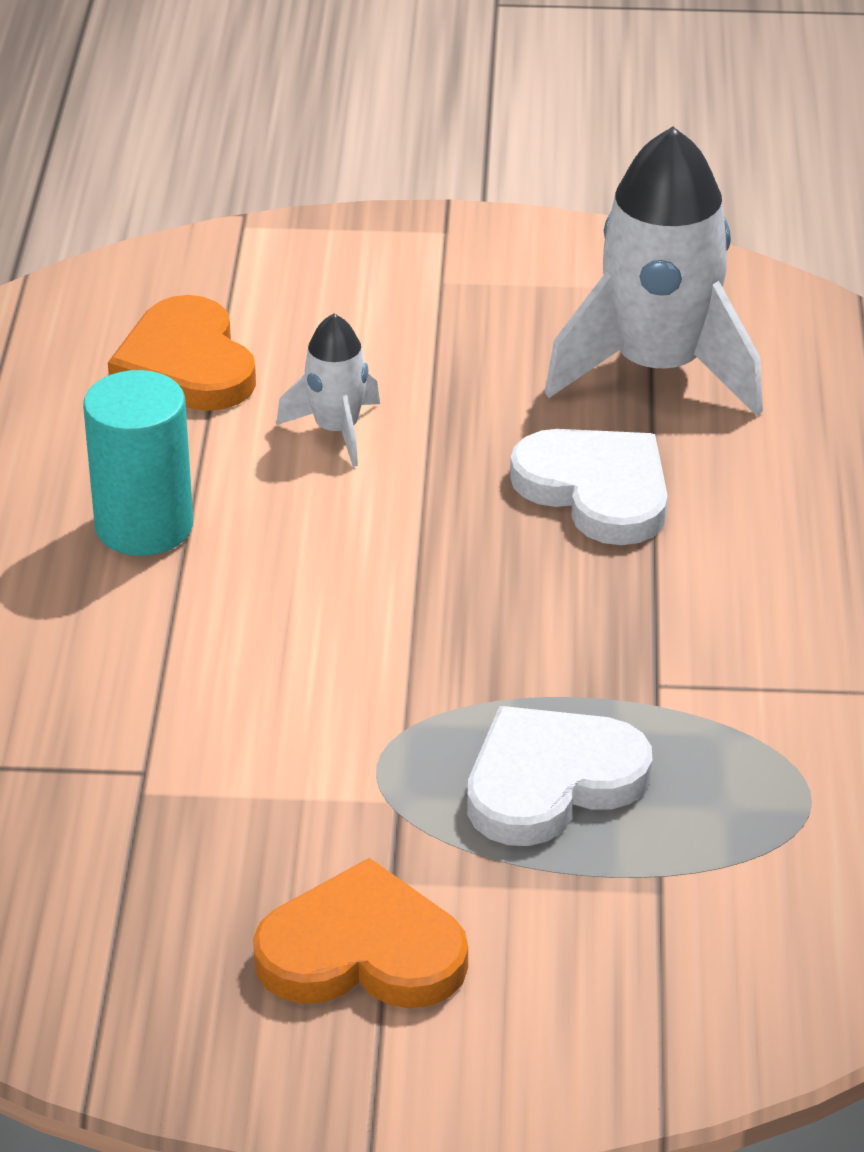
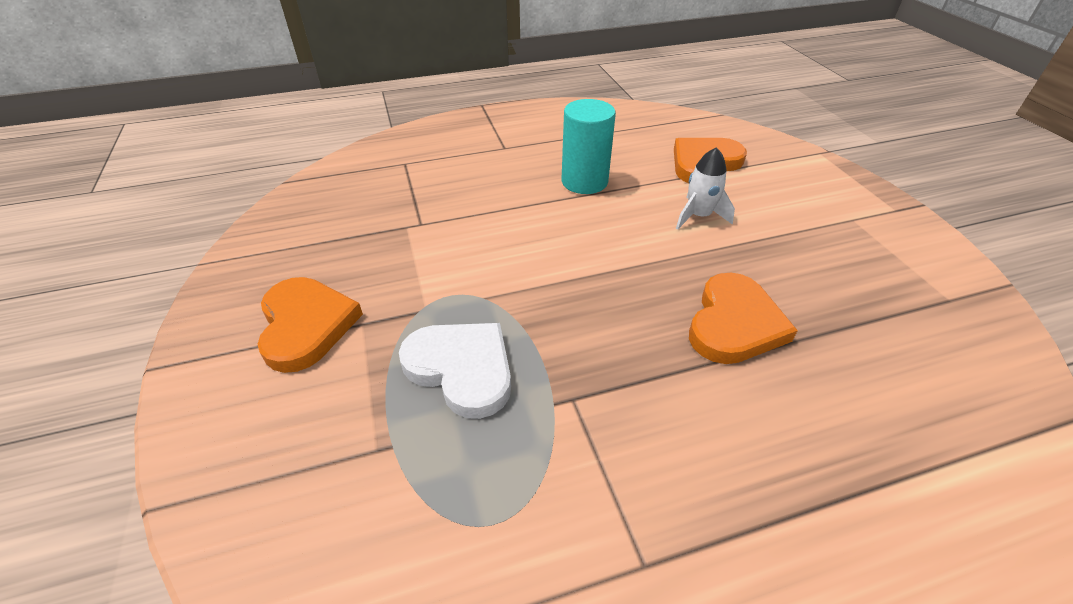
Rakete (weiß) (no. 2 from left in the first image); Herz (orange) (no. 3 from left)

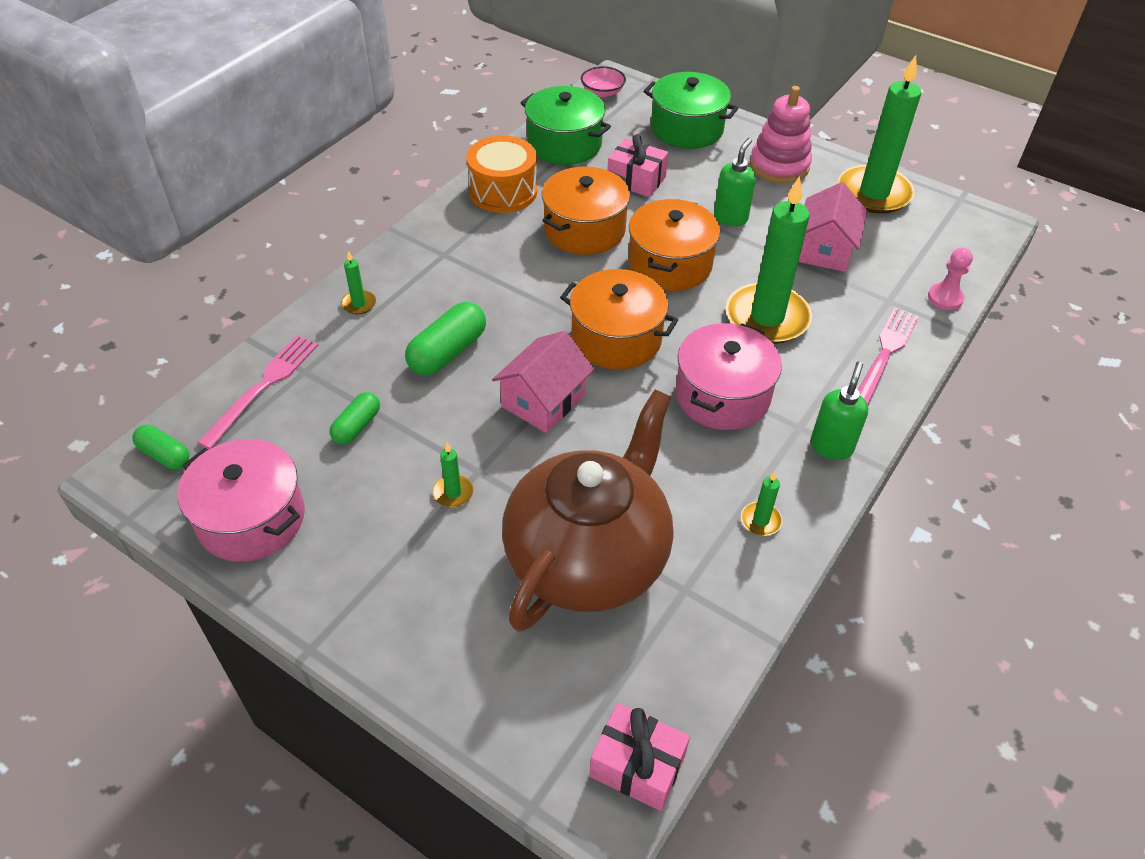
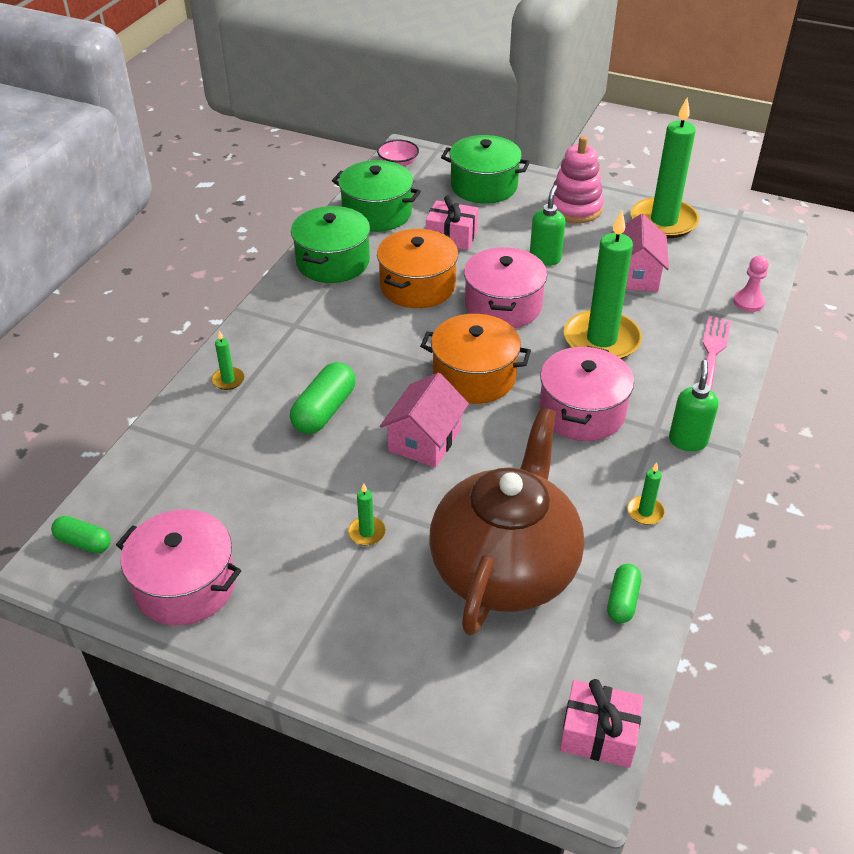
Gabel (rosa) (no. 1 from left in the first image); Kapsel (grün) (no. 3 from left); Kochtopf (grün) (no. 1 from left); Kochtopf (rosa) (no. 2 from left)

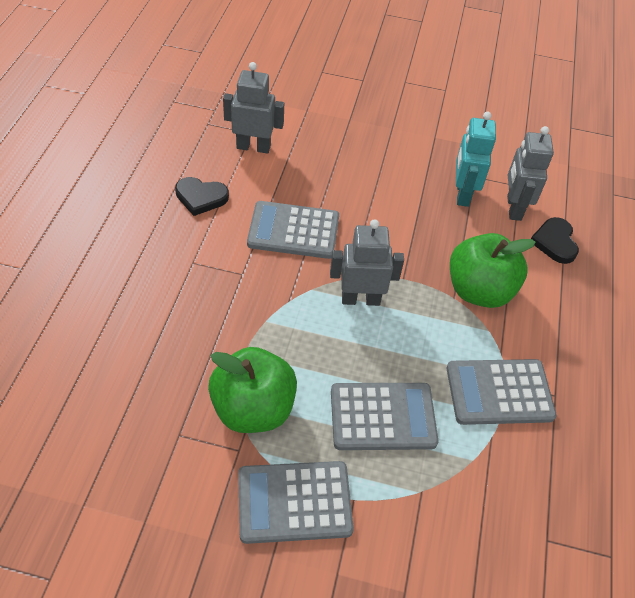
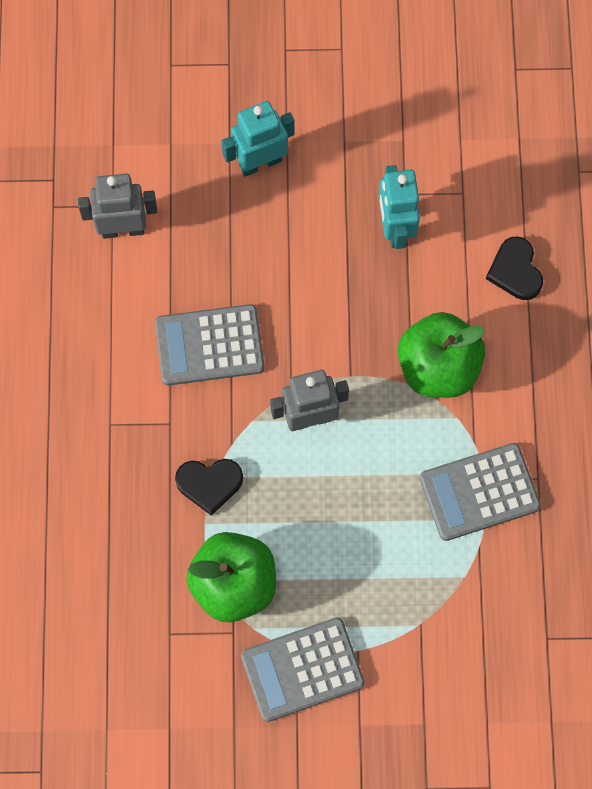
Taschenrechner (grau) (no. 3 from left in the first image); Roboter (grau) (no. 3 from left in the first image); Roboter (türkis) (no. 1 from left); Herz (schwarz) (no. 1 from left)

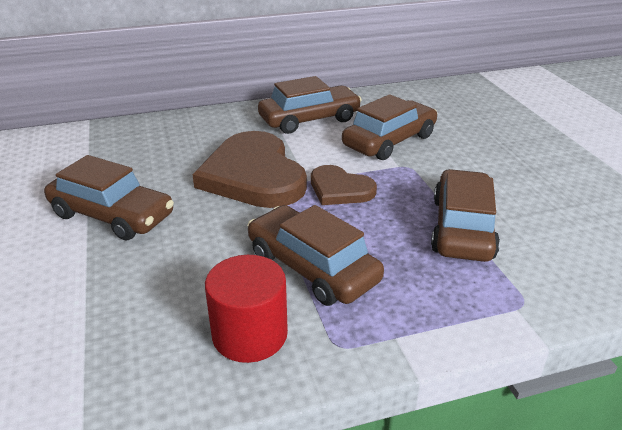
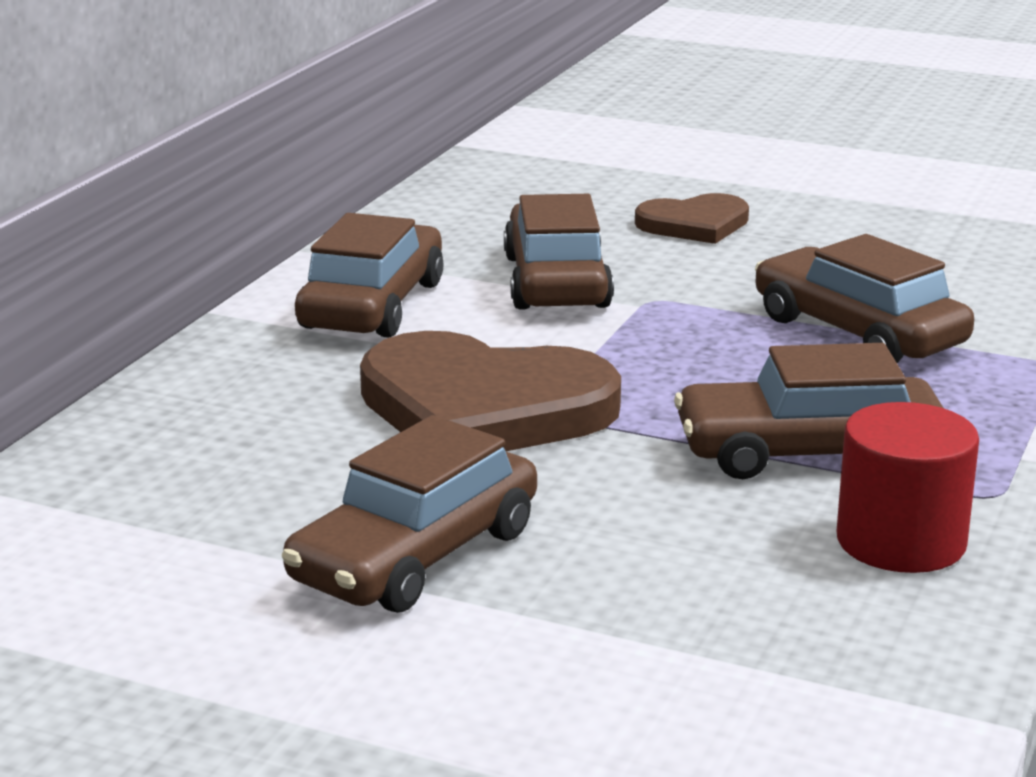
Herz (braun) (no. 2 from left); Auto (braun) (no. 2 from left)

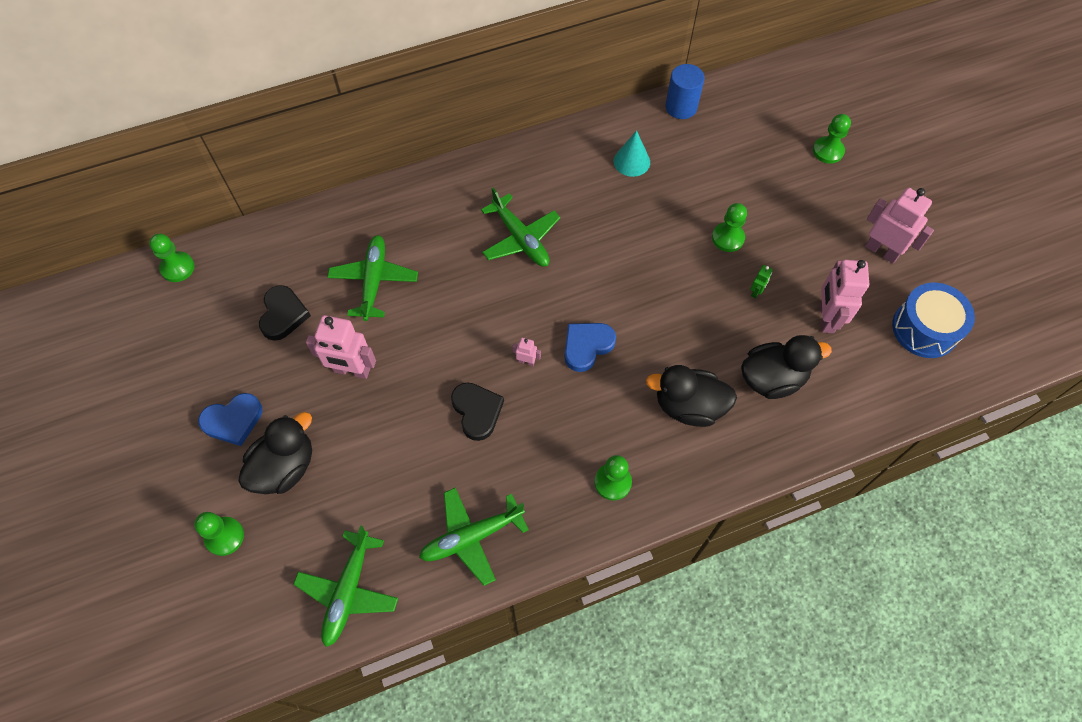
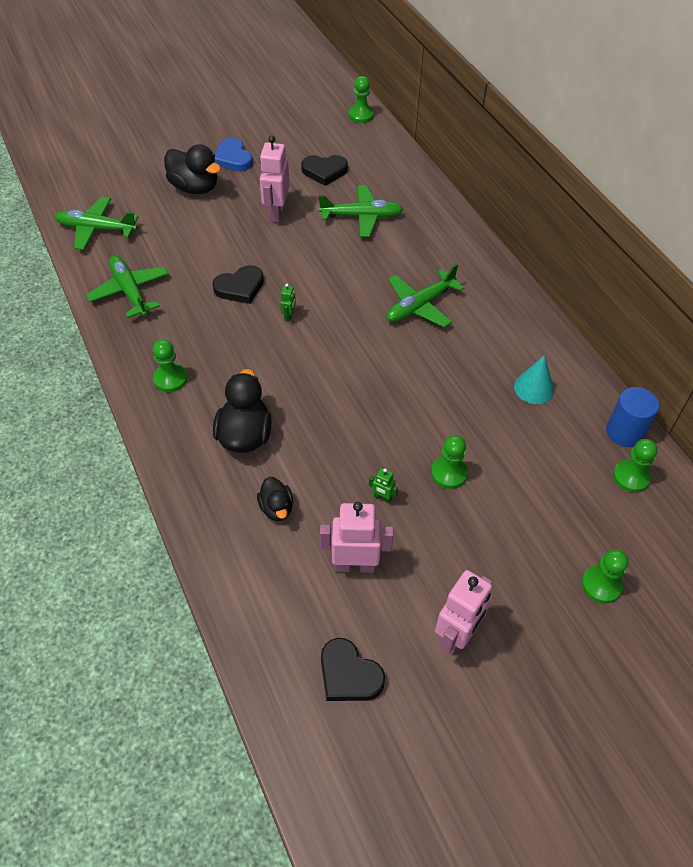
Herz (blau) (no. 2 from left in the first image); Bauer (grün) (no. 5 from left); Herz (schwarz) (no. 3 from left); Roboter (grün) (no. 1 from left); Ente (schwarz) (no. 3 from left)

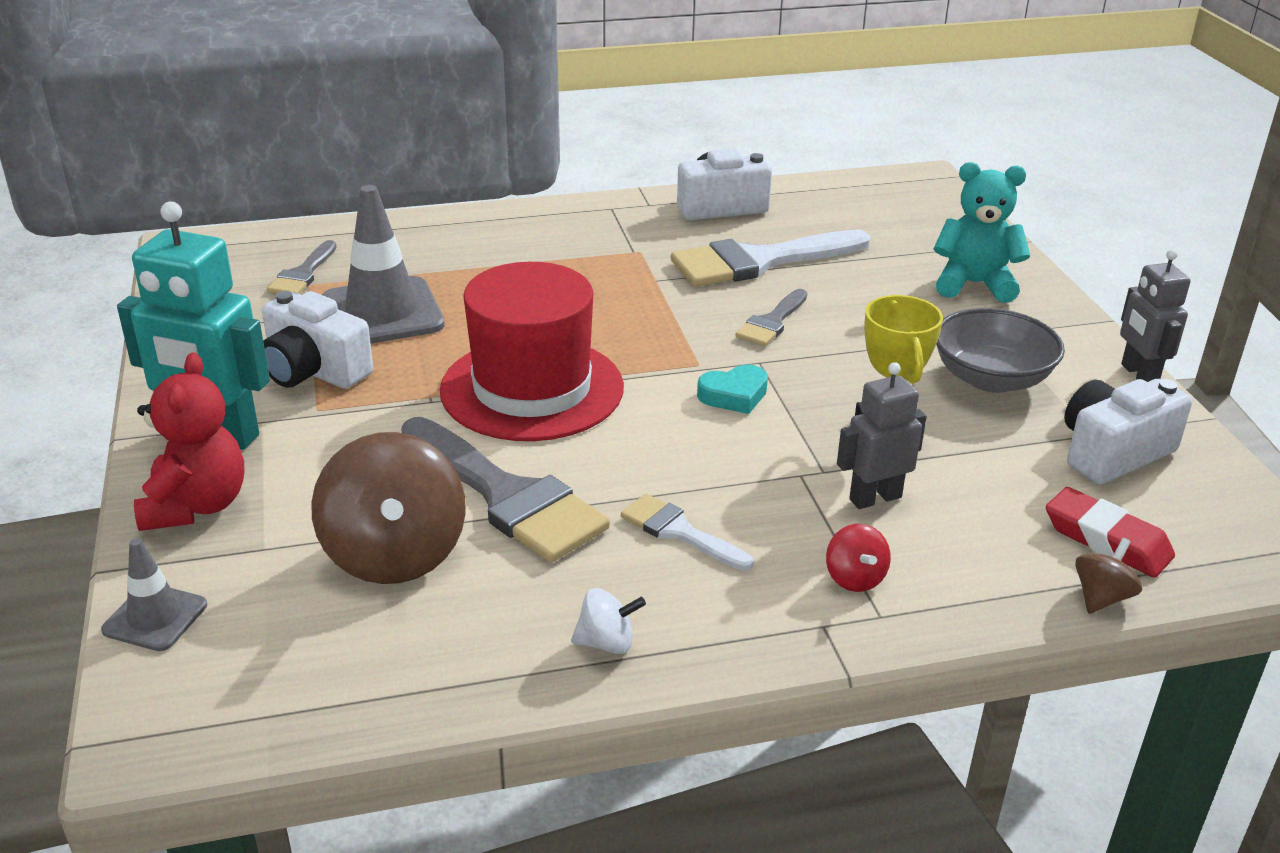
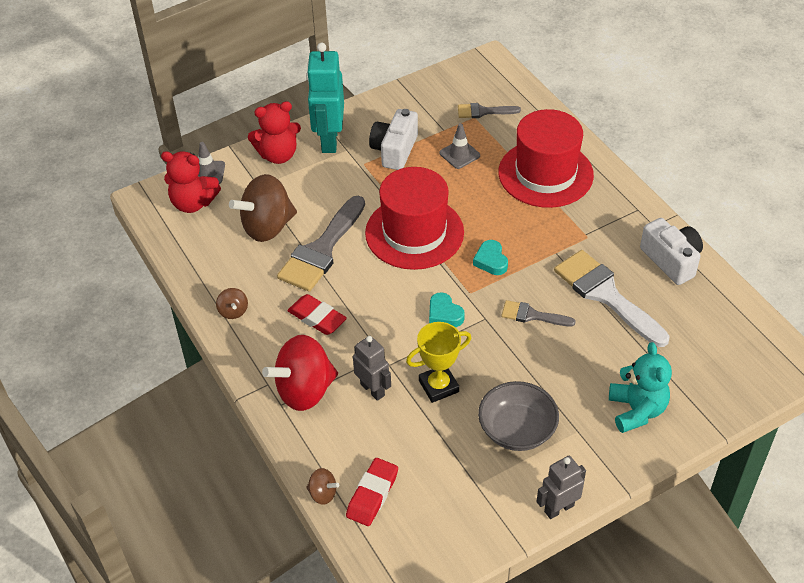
Kamera (weiß) (no. 3 from left in the first image); Teddybär (rot) (no. 1 from left); Herz (türkis) (no. 2 from left); Hut (rot) (no. 2 from left); Radiergummi (rot) (no. 1 from left); Kreisel (braun) (no. 1 from left); Leitkegel (grau) (no. 2 from left); Kreisel (rot)

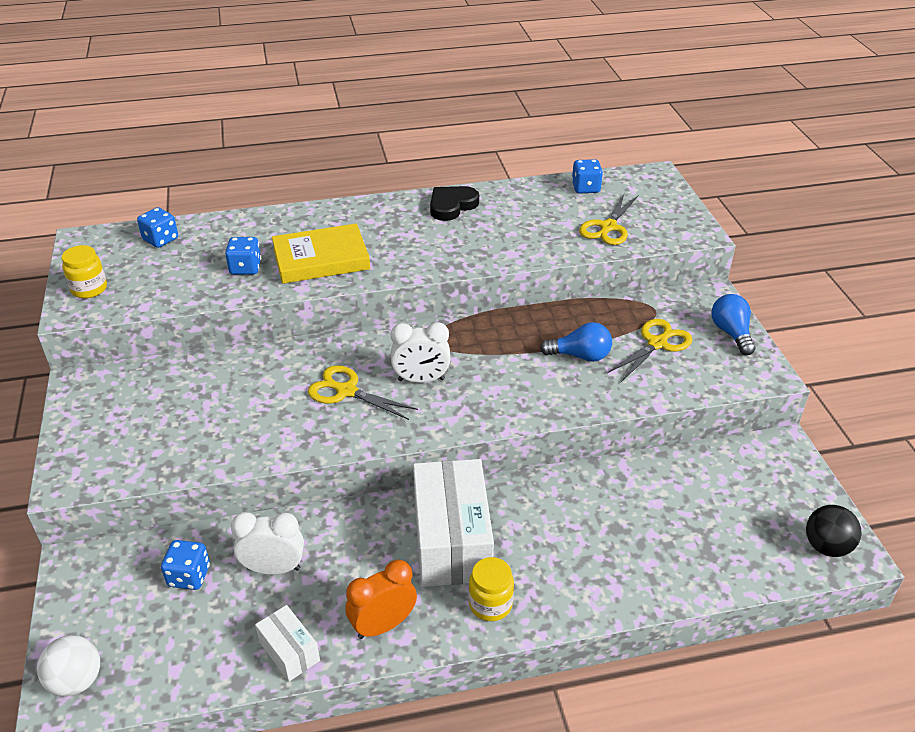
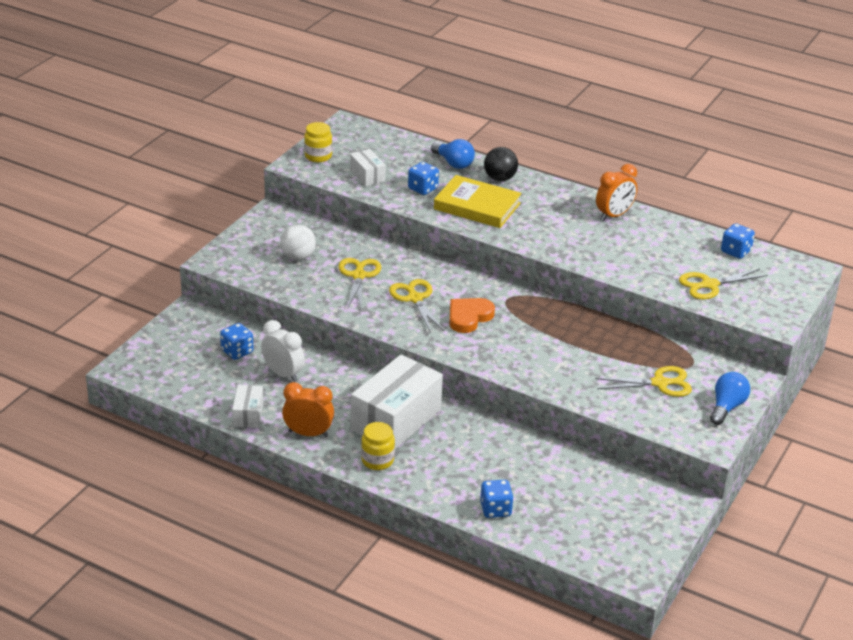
Schere (gelb) (no. 1 from left); Schachtel (weiß) (no. 2 from left); Ball (weiß); Spielwürfel (blau) (no. 3 from left); Glühbirne (blau) (no. 1 from left); Ball (schwarz); Herz (orange); Wecker (orange) (no. 2 from left)

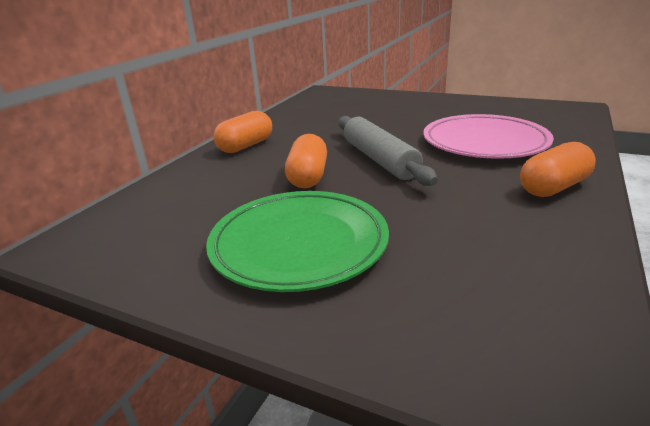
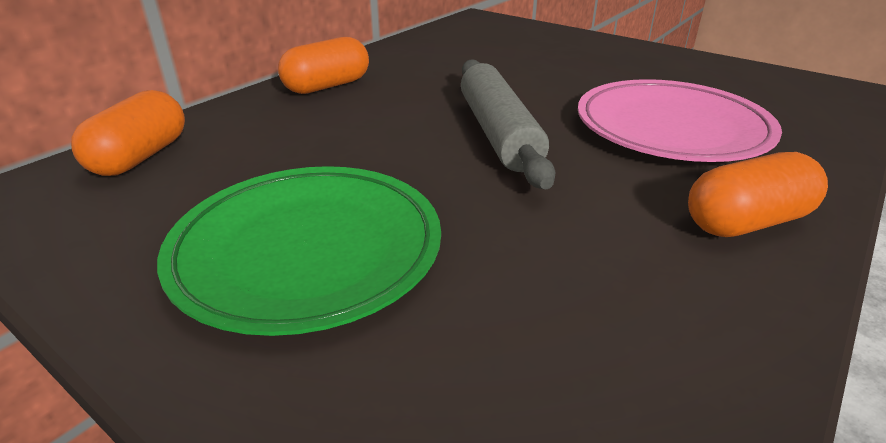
Kapsel (orange) (no. 1 from left)

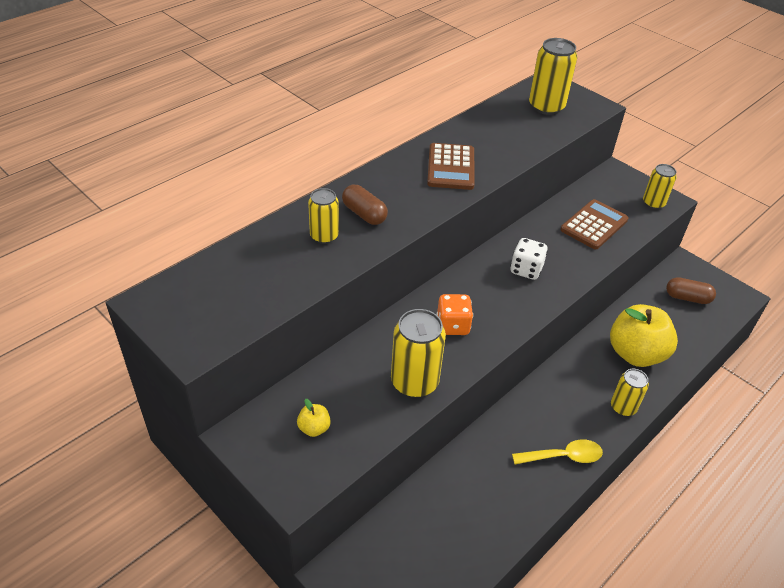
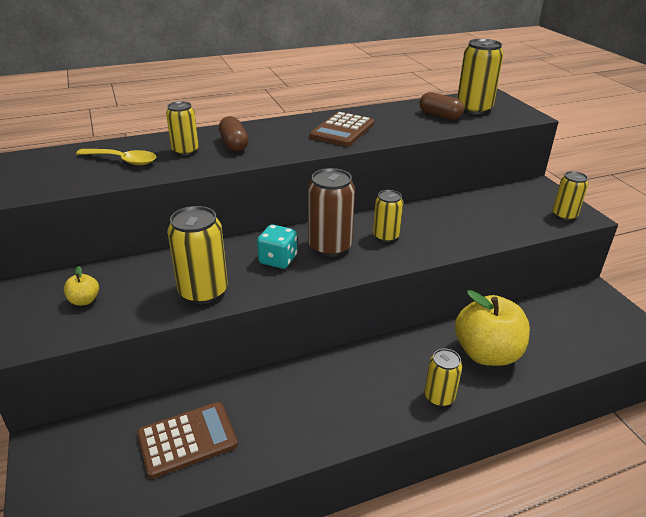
Dose (braun); Löffel (gelb); Taschenrechner (braun) (no. 1 from left); Kapsel (braun) (no. 2 from left); Dose (gelb) (no. 3 from left); Spielwürfel (türkis)

